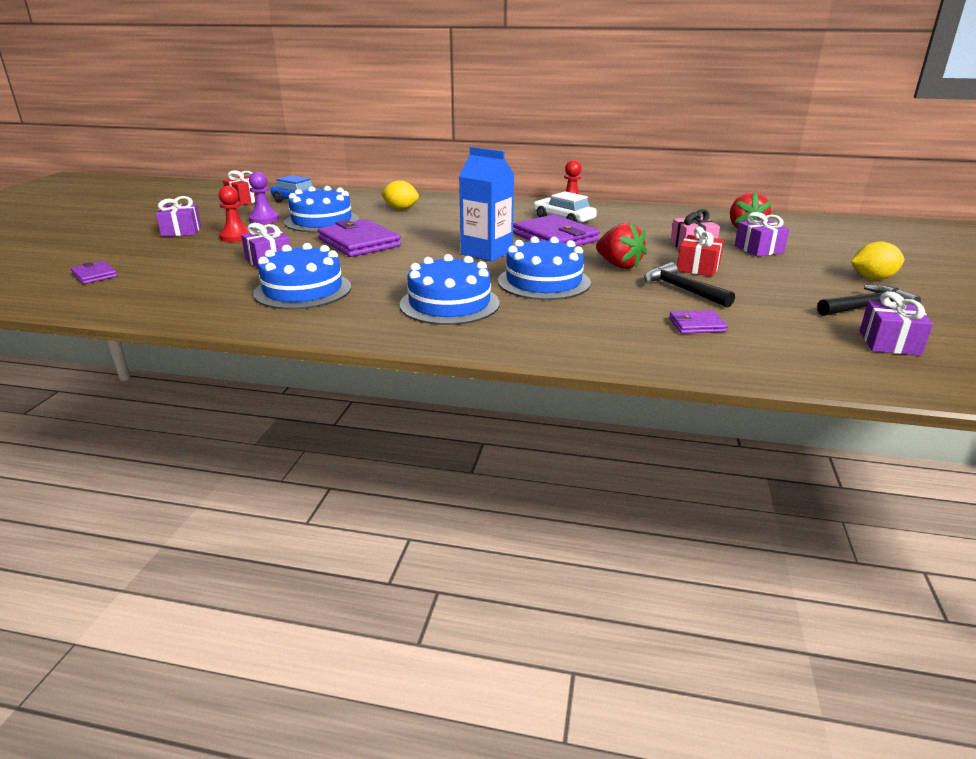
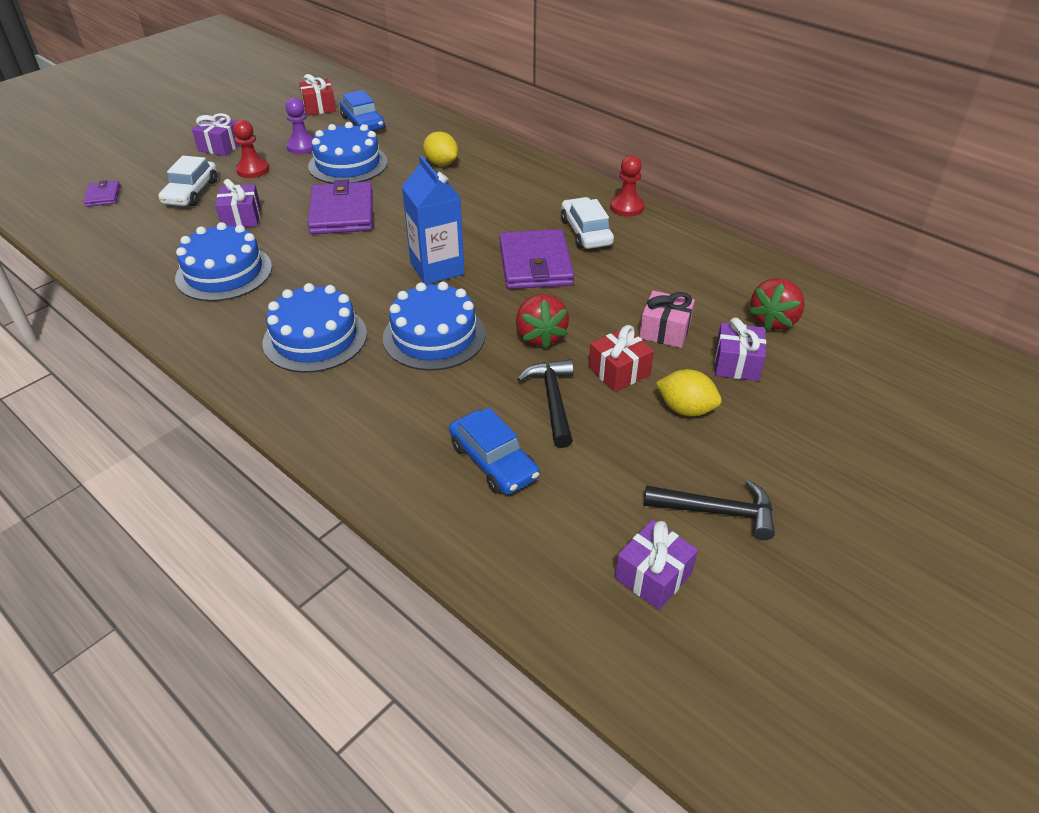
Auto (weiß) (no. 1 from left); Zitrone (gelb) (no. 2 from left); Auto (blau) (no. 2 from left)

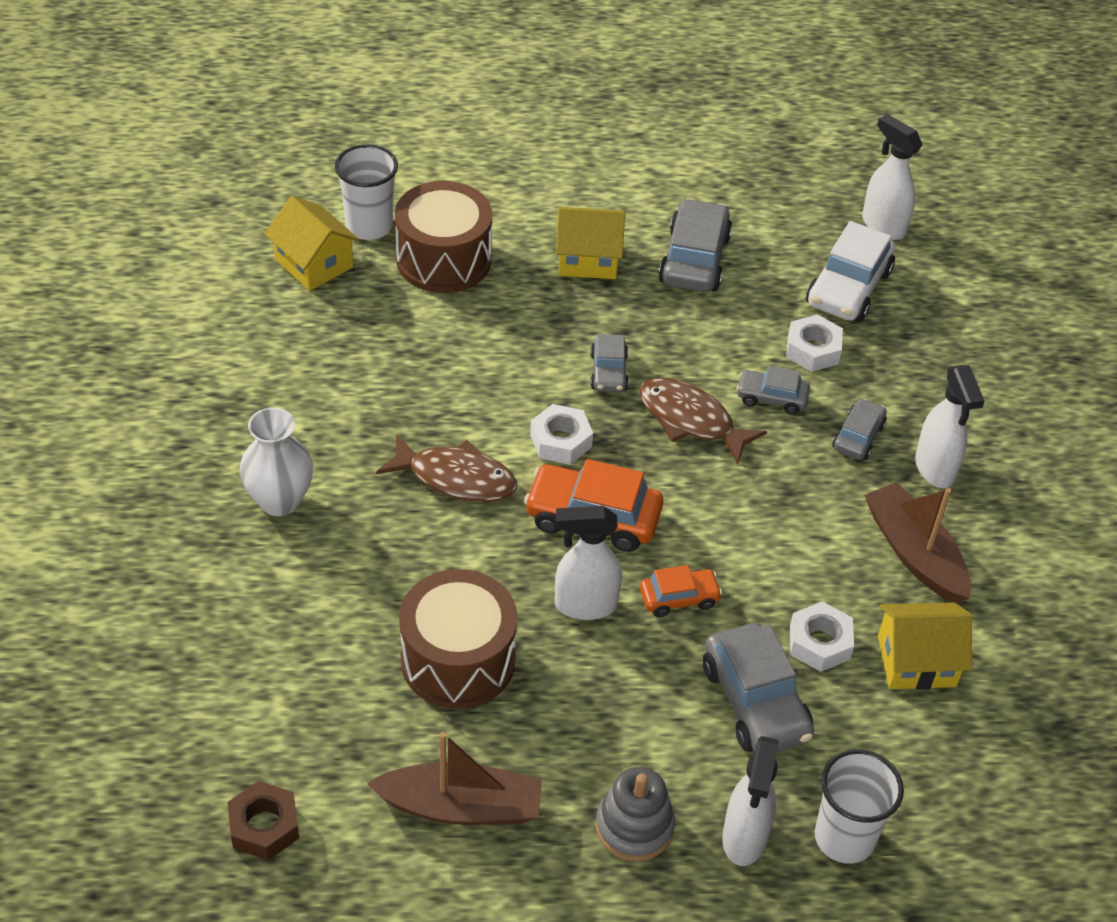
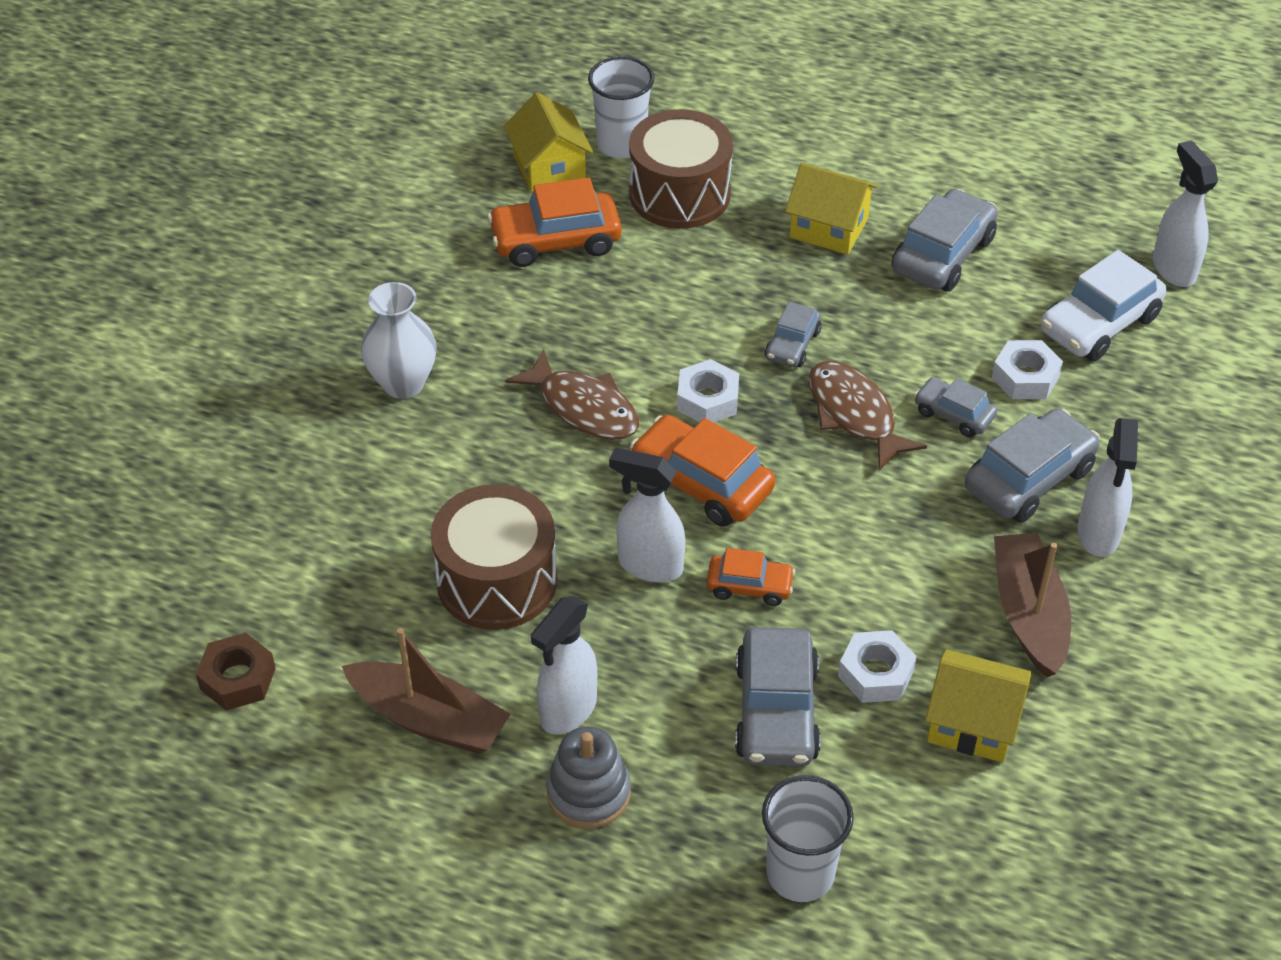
Auto (orange) (no. 1 from left); Sprühflasche (weiß) (no. 1 from left); Auto (grau) (no. 5 from left)

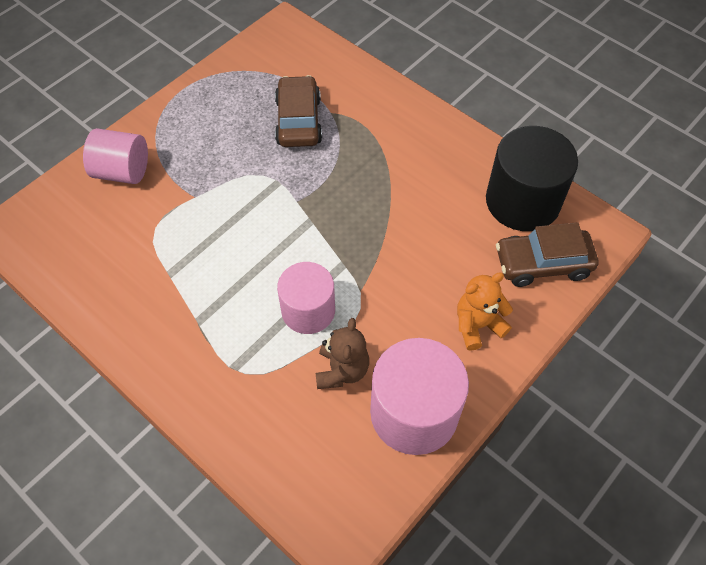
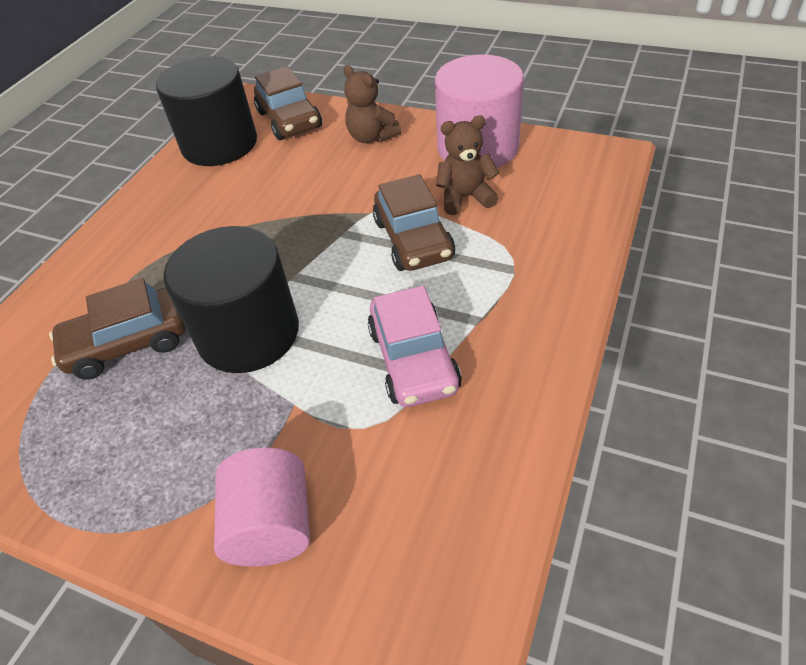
Vollzylinder (schwarz) (no. 2 from left); Auto (rosa); Auto (braun) (no. 3 from left); Teddybär (braun) (no. 1 from left)

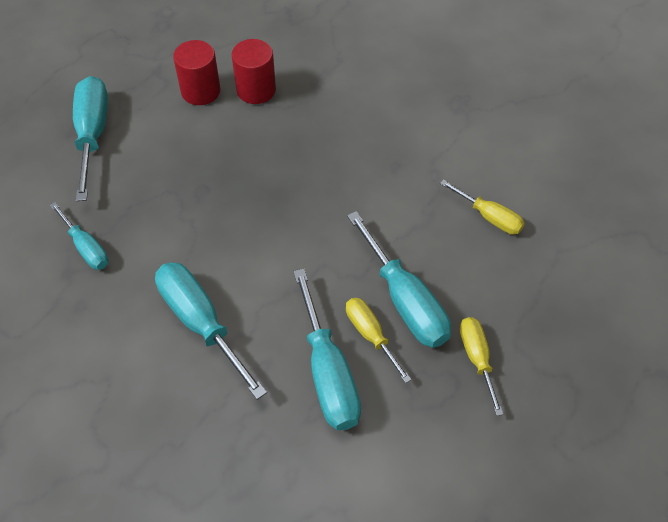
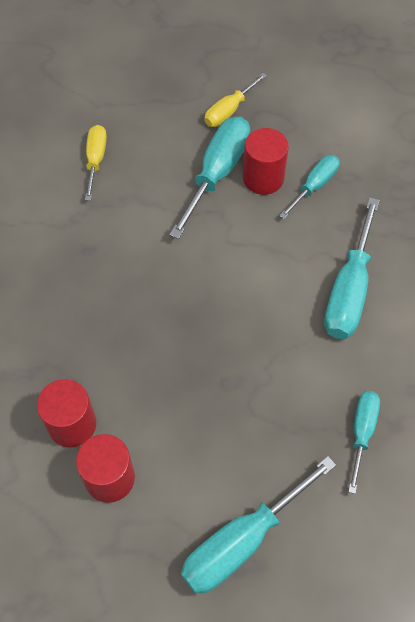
Vollzylinder (rot) (no. 3 from left); Schraubenzieher (türkis) (no. 3 from left)

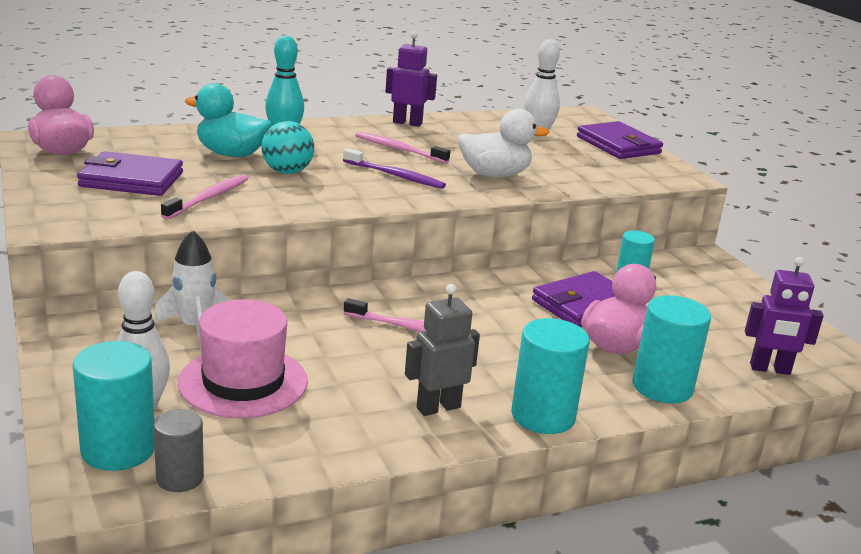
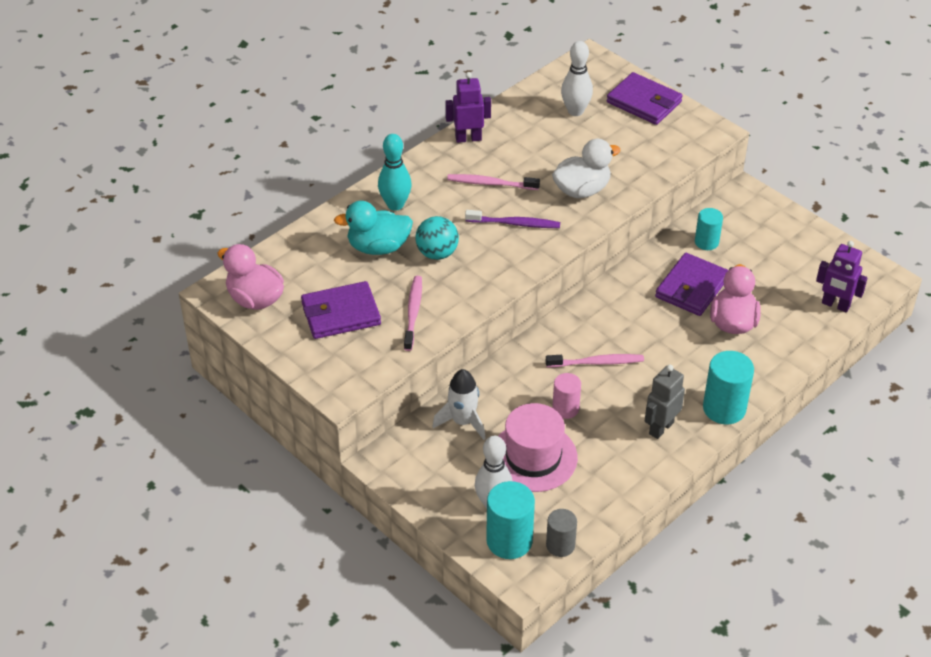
Vollzylinder (türkis) (no. 4 from left in the first image); Vollzylinder (rosa); Roboter (lila) (no. 2 from left)

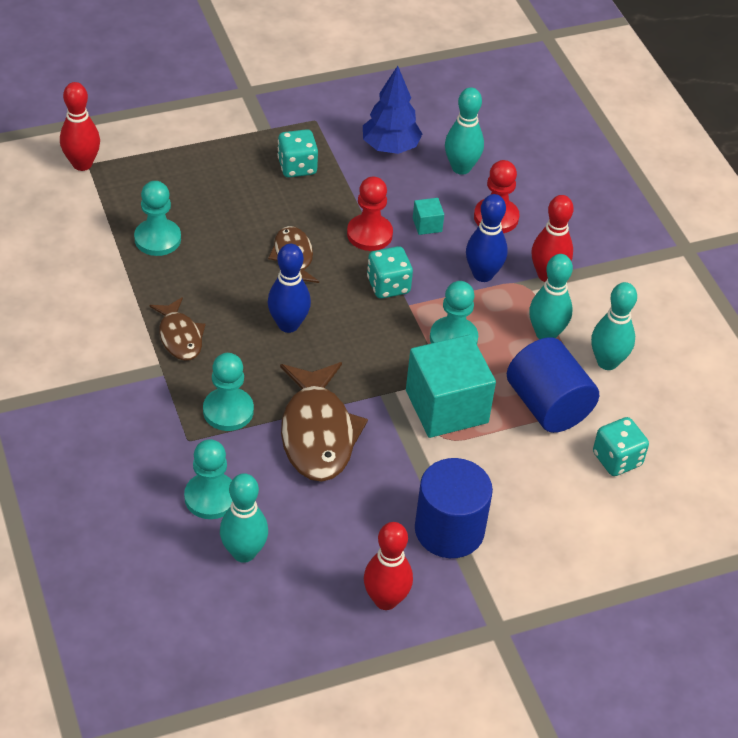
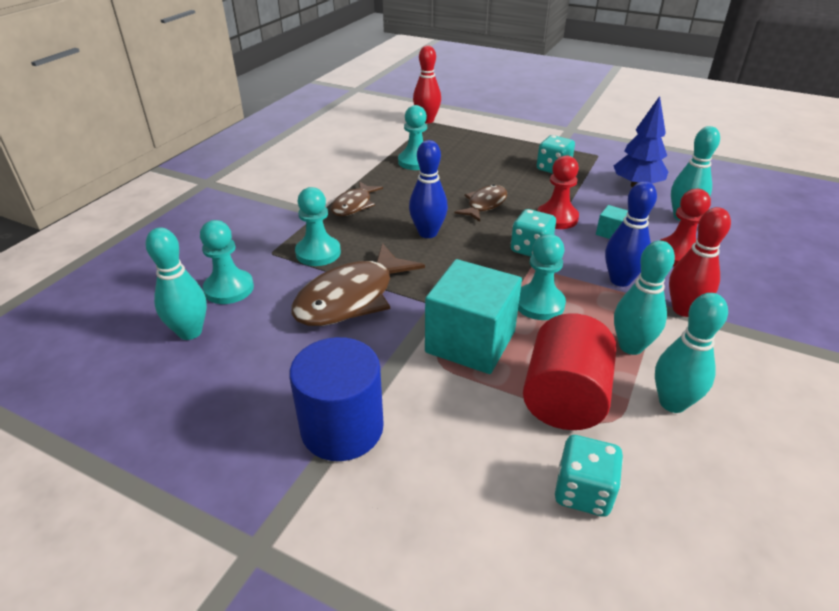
Bowlingkegel (rot) (no. 2 from left in the first image); Vollzylinder (rot)

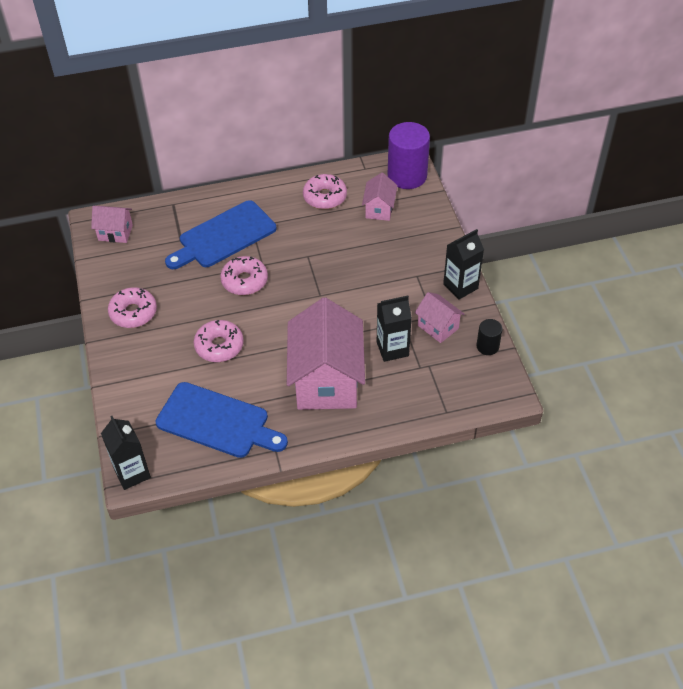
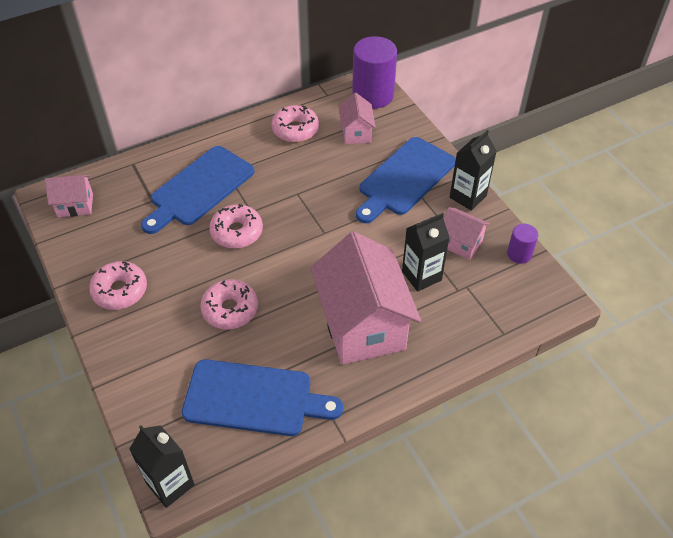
Schneidebrett (blau) (no. 3 from left); Vollzylinder (lila) (no. 2 from left)

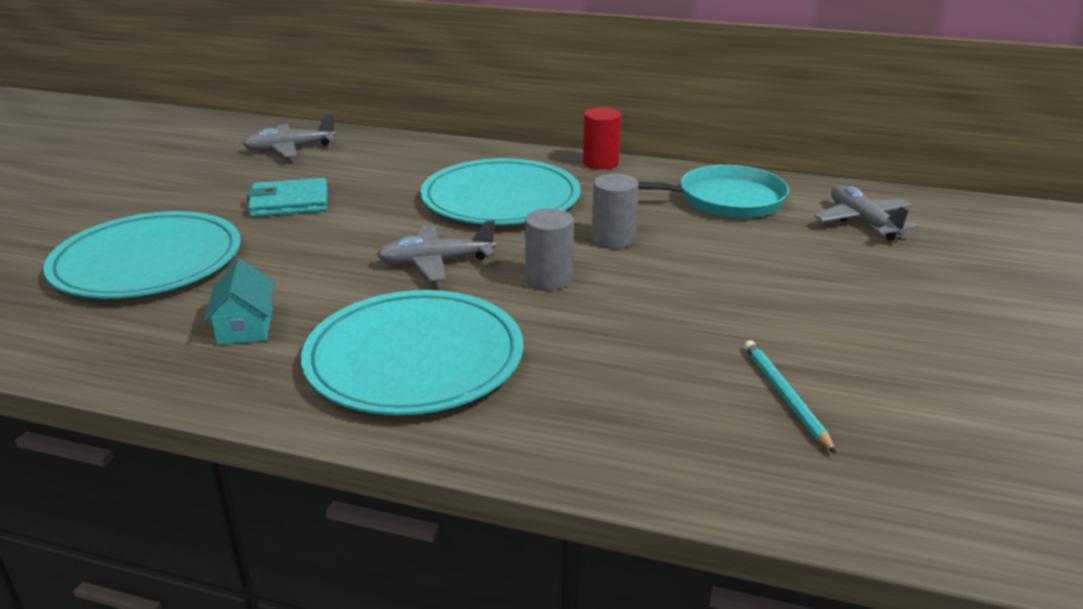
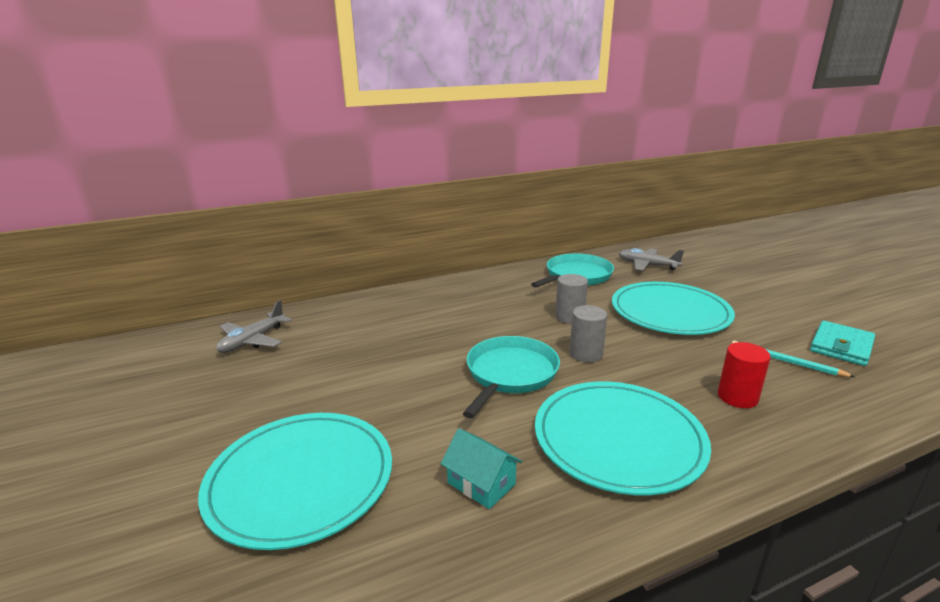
Geldbörse (türkis); Teller (türkis) (no. 3 from left); Vollzylinder (rot); Pfanne (türkis) (no. 1 from left)

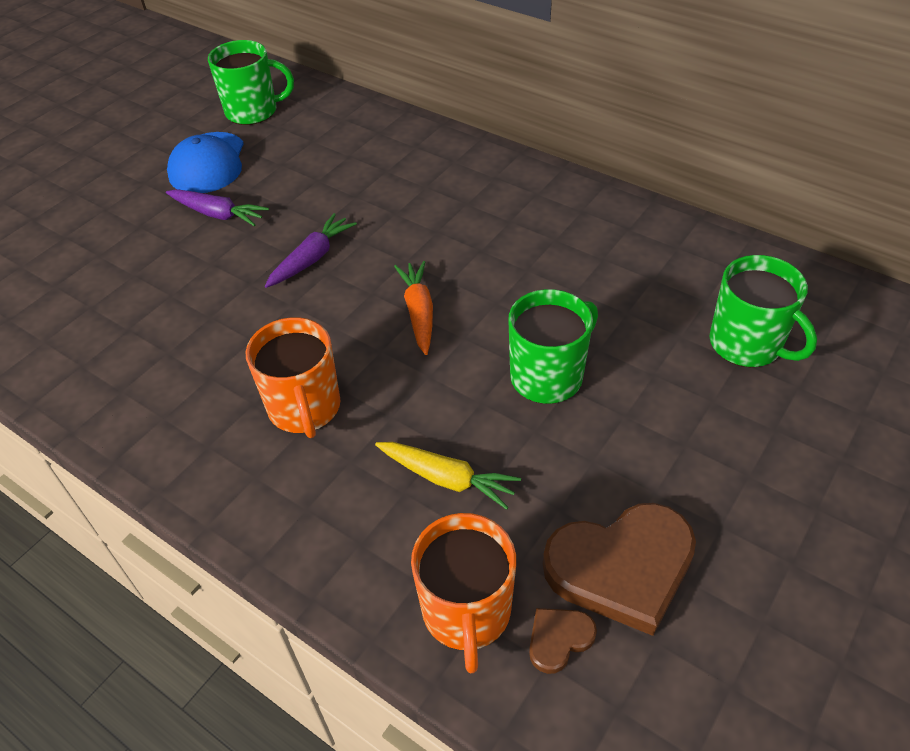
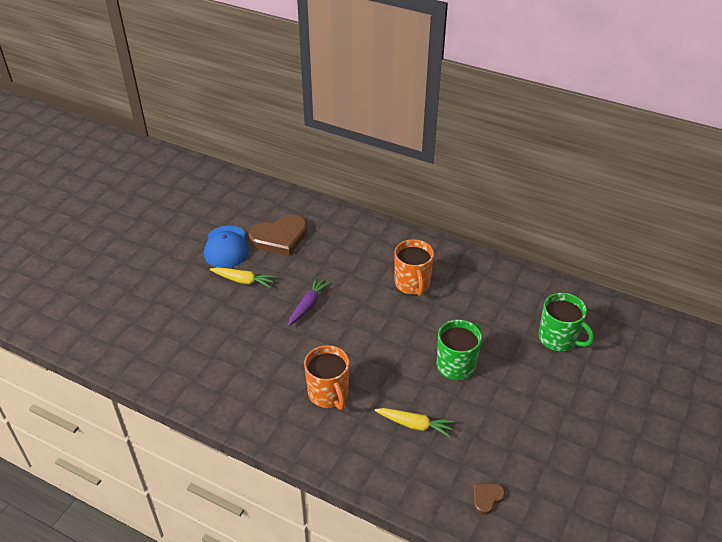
Tasse (grün) (no. 1 from left in the first image); Karotte (orange); Tasse (orange) (no. 2 from left); Herz (braun) (no. 1 from left); Karotte (gelb) (no. 1 from left)

